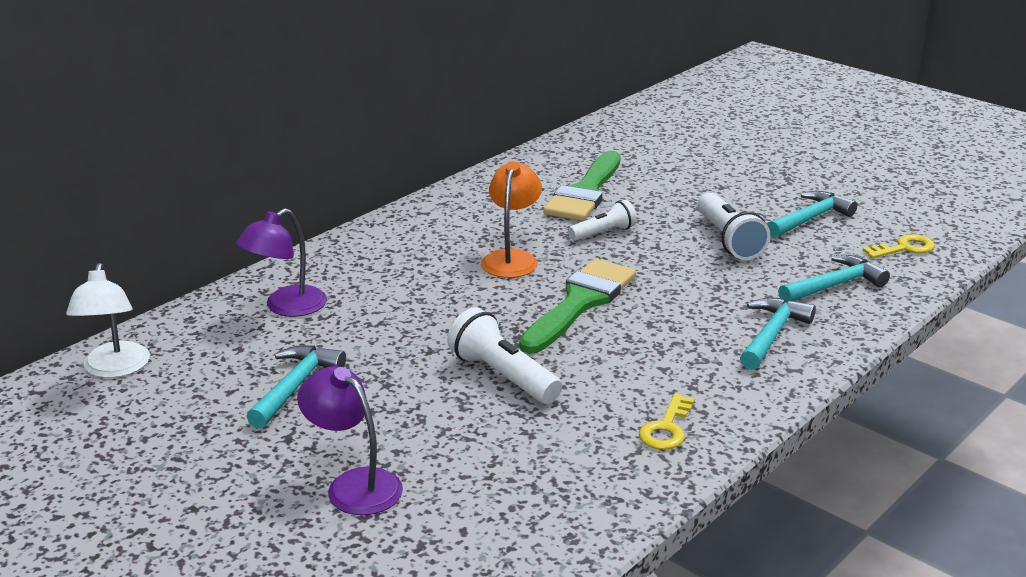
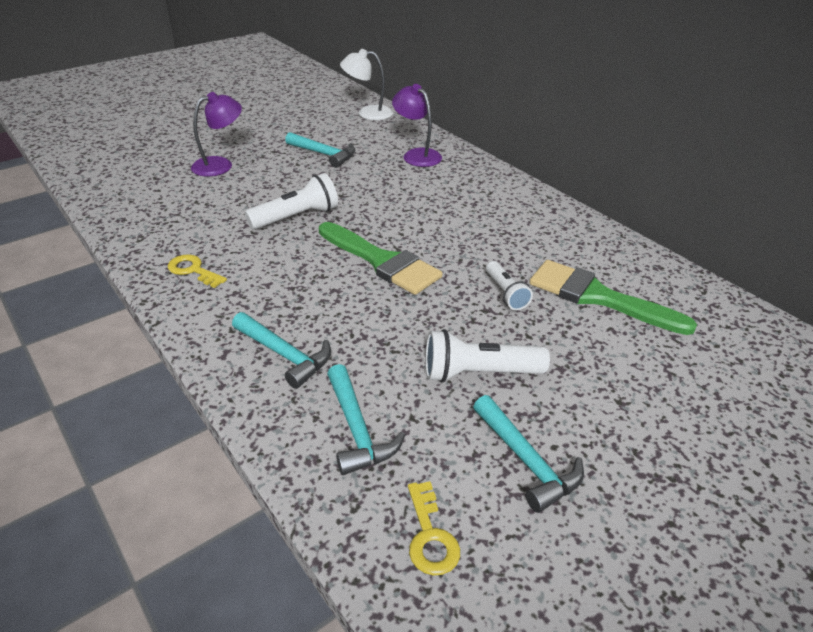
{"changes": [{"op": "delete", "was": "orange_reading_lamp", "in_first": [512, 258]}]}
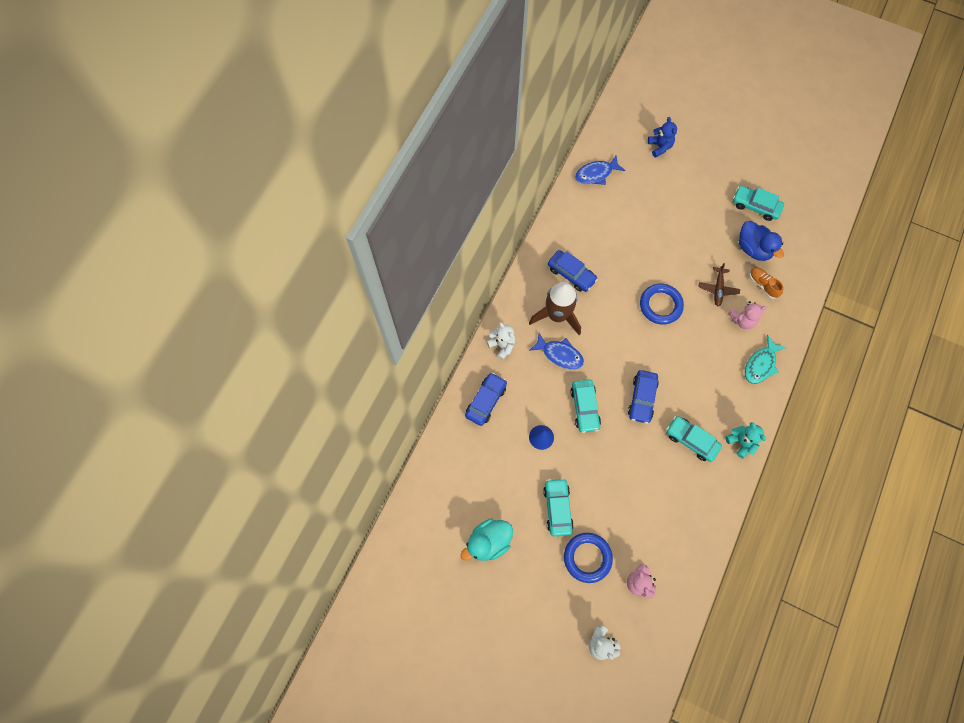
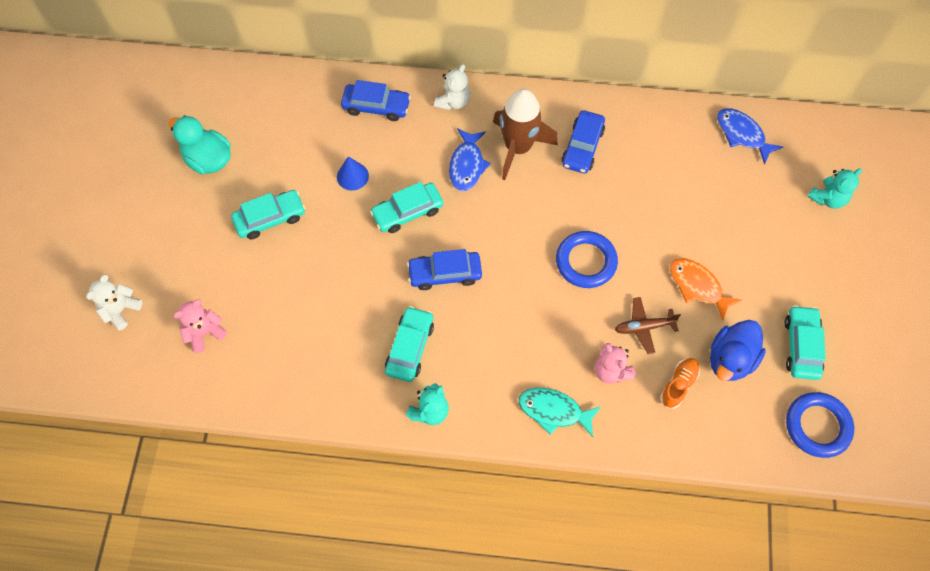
{"changes": [{"op": "insert", "now": "orange_fish", "in_second": [697, 286]}, {"op": "move", "was": "blue_hoop", "in_first": [587, 557], "in_second": [817, 426]}, {"op": "recolor", "was": "blue_teddy", "now": "aqua_teddy", "in_first": [659, 147], "in_second": [827, 198]}]}
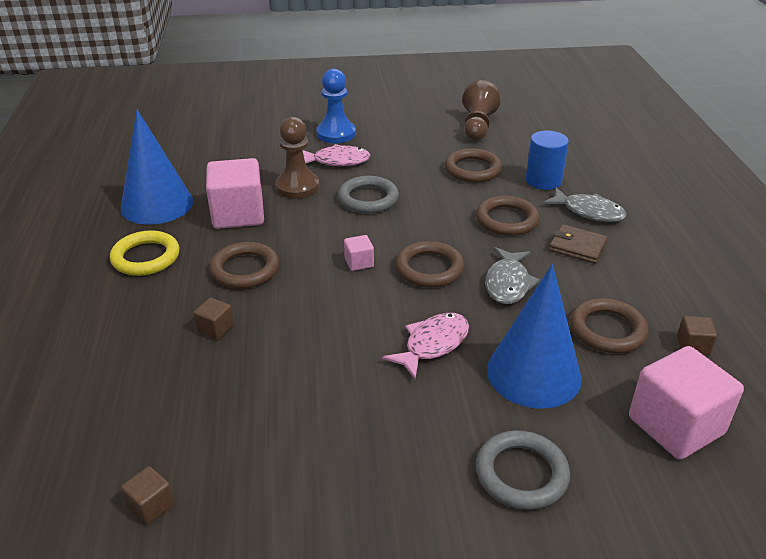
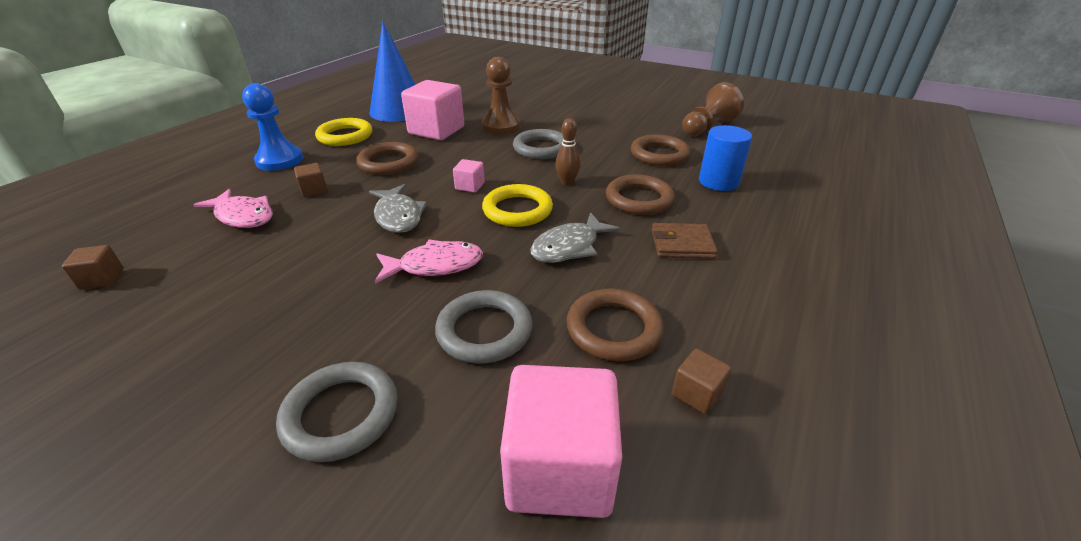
{"changes": [{"op": "move", "was": "rosy_fish", "in_first": [337, 161], "in_second": [243, 216]}, {"op": "move", "was": "blue_chess_pawn", "in_first": [336, 134], "in_second": [280, 160]}, {"op": "move", "was": "grey_fish", "in_first": [588, 212], "in_second": [398, 216]}, {"op": "replace", "was": "blue_solid_cone", "now": "grey_hoop", "in_first": [533, 373], "in_second": [484, 331]}, {"op": "recolor", "was": "russet_hoop", "now": "golden_hoop", "in_first": [429, 268], "in_second": [517, 210]}, {"op": "insert", "now": "russet_bowling_pin", "in_second": [567, 182]}, {"op": "rotate", "was": "russet_billfold", "in_first": [577, 247], "in_second": [682, 244], "clockwise": -60}]}
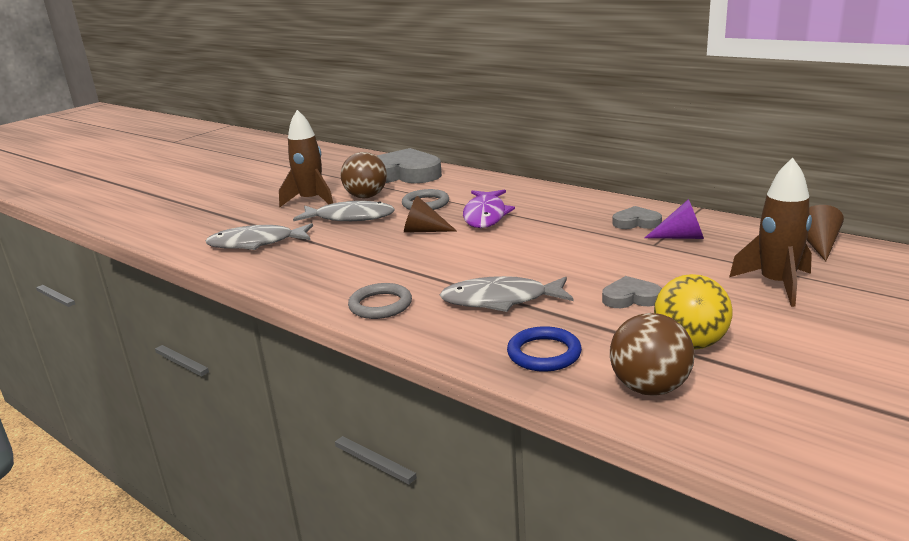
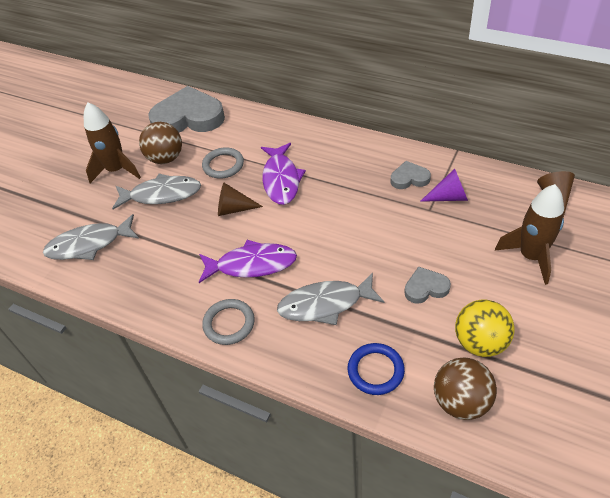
{"changes": [{"op": "insert", "now": "purple_fish", "in_second": [252, 265]}]}
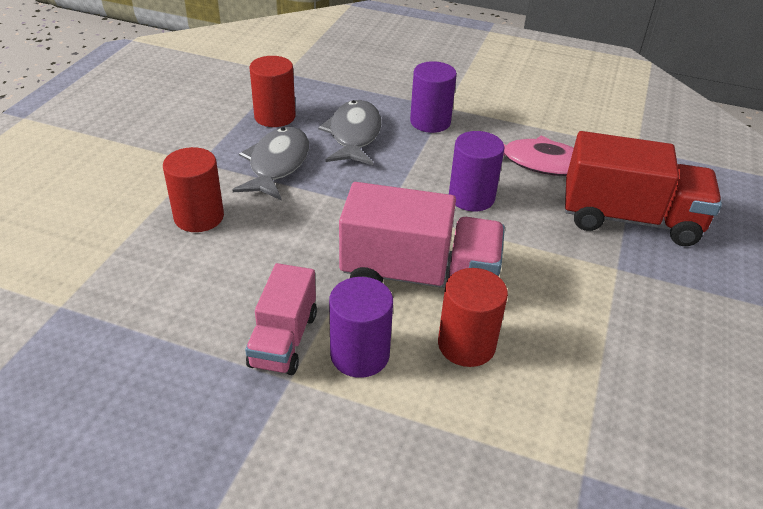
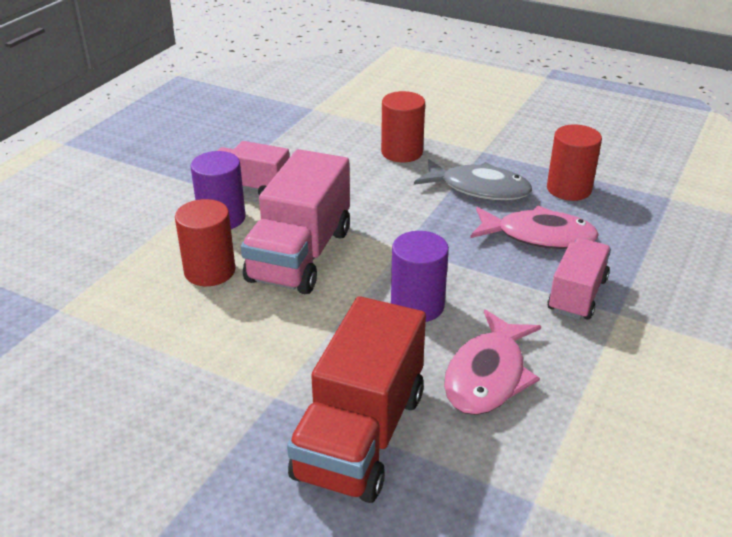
{"changes": [{"op": "recolor", "was": "grey_fish", "now": "rosy_fish", "in_first": [354, 135], "in_second": [538, 236]}, {"op": "replace", "was": "purple_cylinder_shape", "now": "rosy_lorry", "in_first": [430, 122], "in_second": [577, 295]}]}
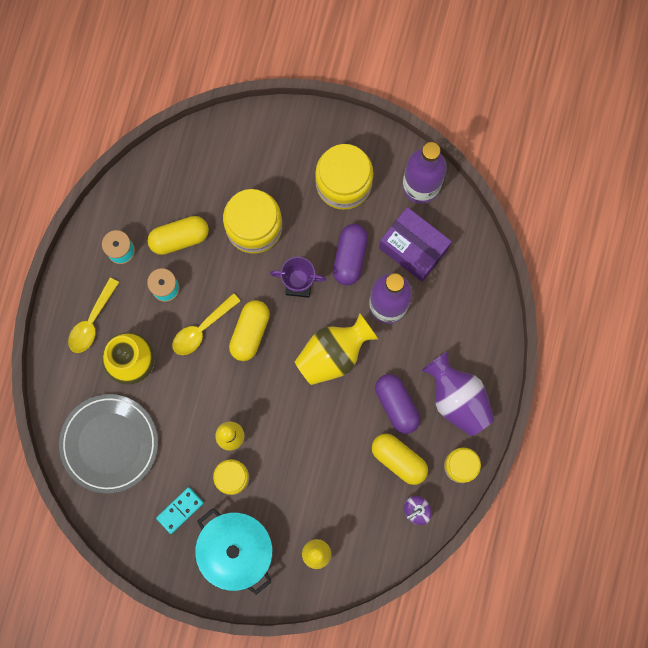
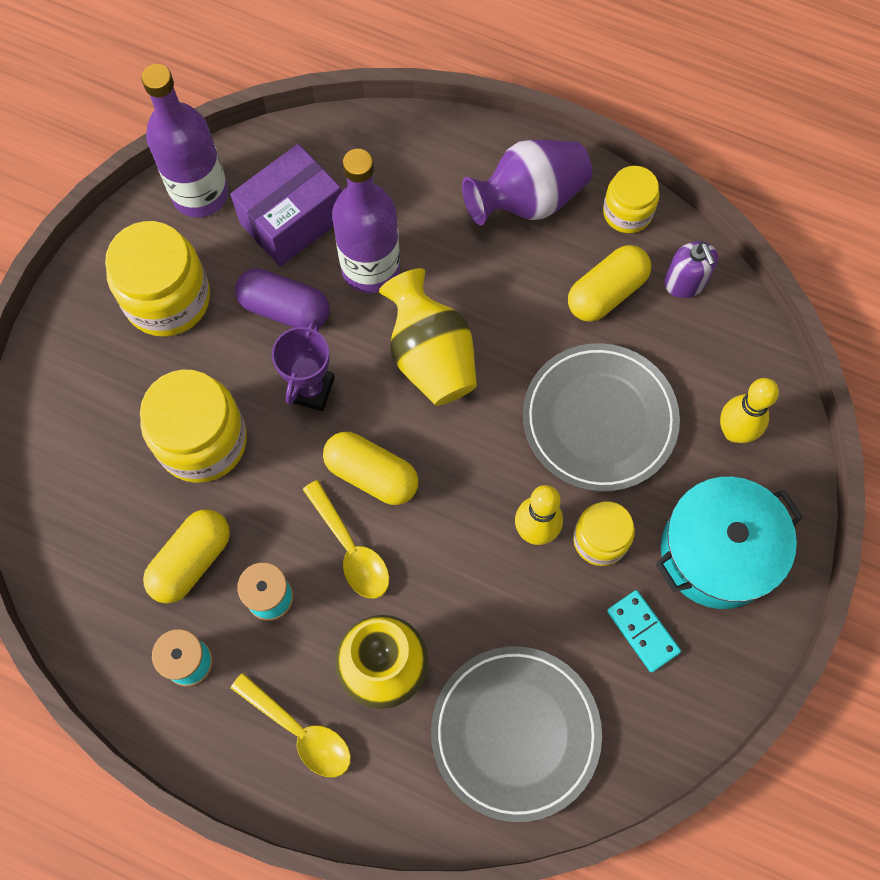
{"changes": [{"op": "rotate", "was": "golden_pill_shape", "in_first": [179, 238], "in_second": [191, 561], "clockwise": 45}, {"op": "insert", "now": "grey_flat_dish", "in_second": [599, 419]}, {"op": "delete", "was": "purple_pill_shape", "in_first": [396, 405]}]}
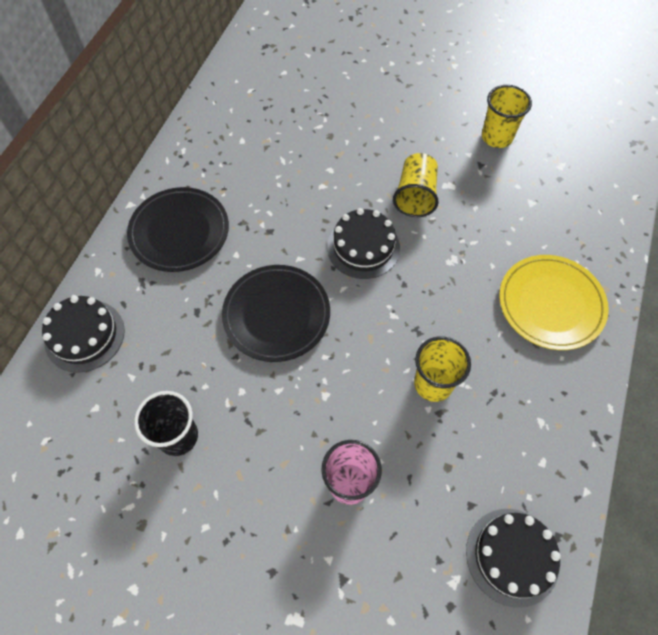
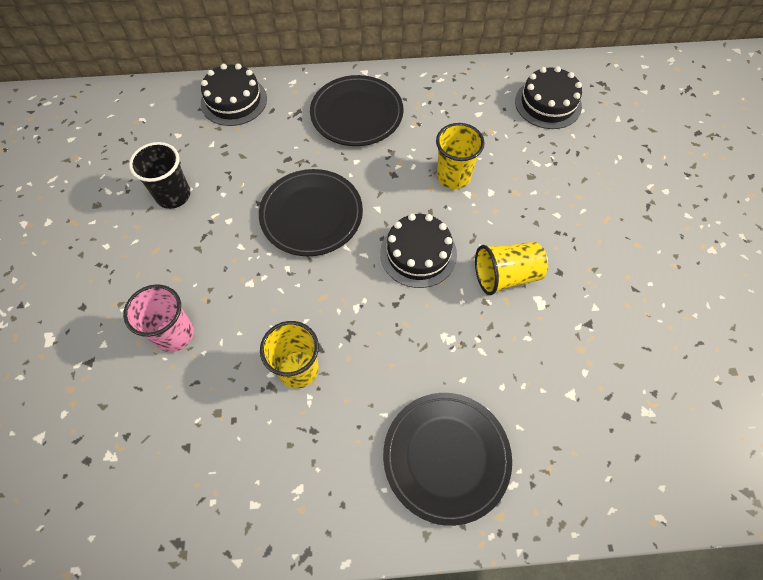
{"changes": [{"op": "recolor", "was": "golden_flat_dish", "now": "black_flat_dish", "in_first": [551, 304], "in_second": [446, 457]}, {"op": "move", "was": "golden_tumbler", "in_first": [496, 137], "in_second": [453, 176]}, {"op": "move", "was": "black_layer_cake", "in_first": [512, 556], "in_second": [548, 104]}]}
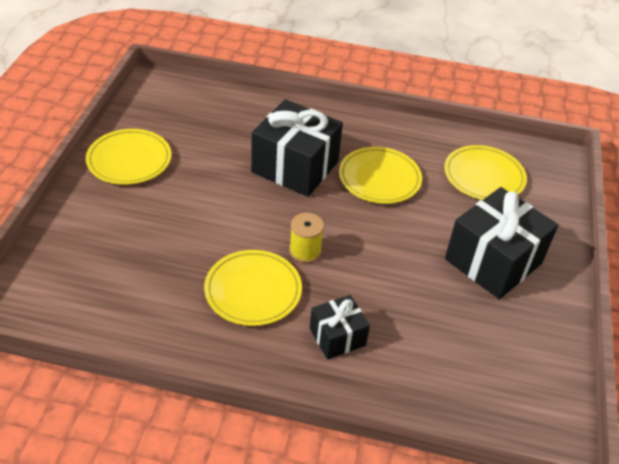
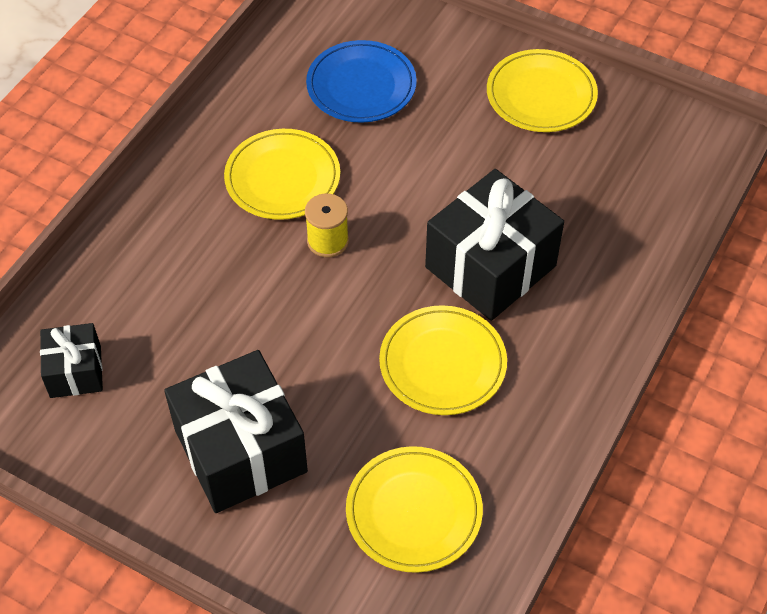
{"changes": [{"op": "move", "was": "black_present", "in_first": [337, 337], "in_second": [75, 371]}, {"op": "insert", "now": "blue_flat_dish", "in_second": [361, 86]}]}
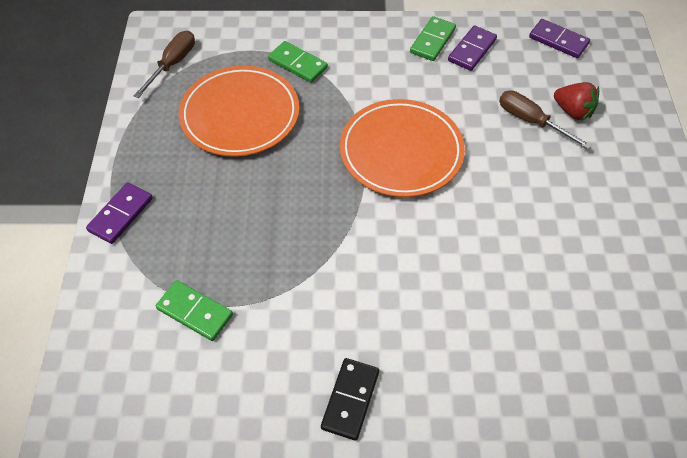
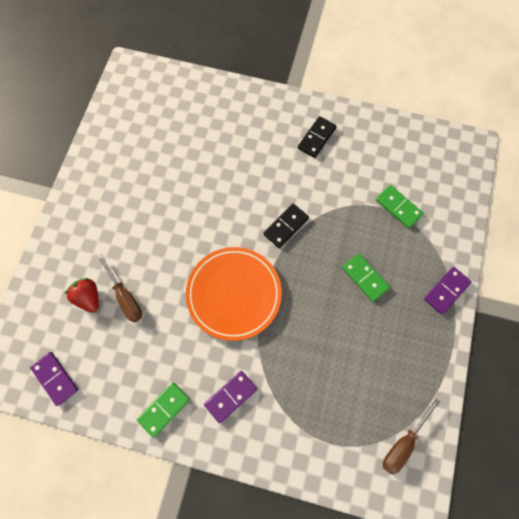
{"changes": [{"op": "move", "was": "purple_domino", "in_first": [472, 50], "in_second": [230, 396]}, {"op": "insert", "now": "black_domino", "in_second": [286, 226]}, {"op": "move", "was": "green_domino", "in_first": [297, 64], "in_second": [365, 278]}, {"op": "delete", "was": "orange_flat_dish", "in_first": [240, 115]}]}
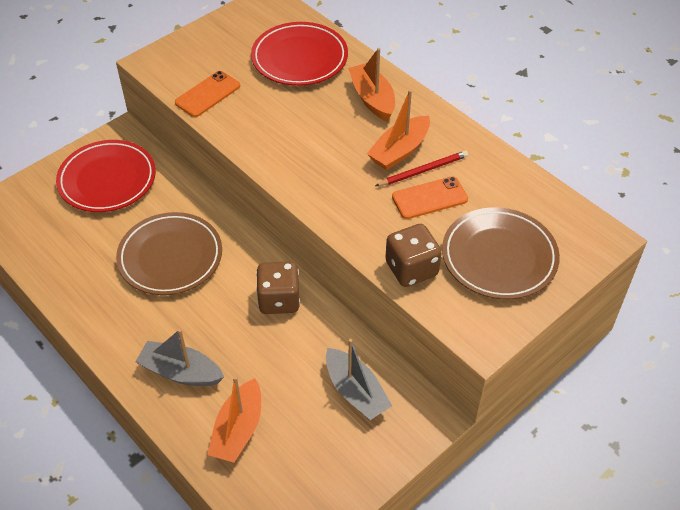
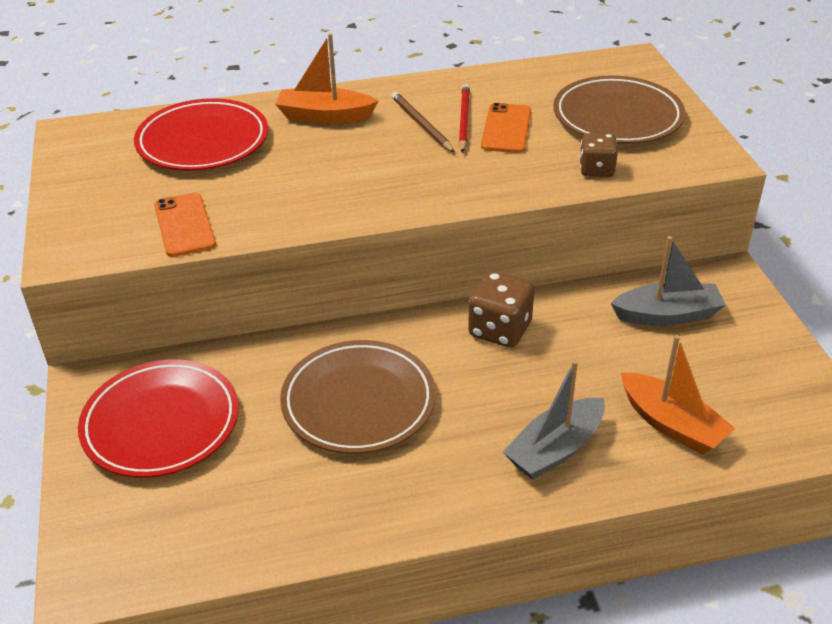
{"changes": [{"op": "replace", "was": "orange_toy_boat", "now": "russet_wooden_pencil", "in_first": [399, 151], "in_second": [421, 125]}, {"op": "resize", "was": "russet_dice", "in_first": [411, 269], "in_second": [596, 169], "ratio": 0.66}]}
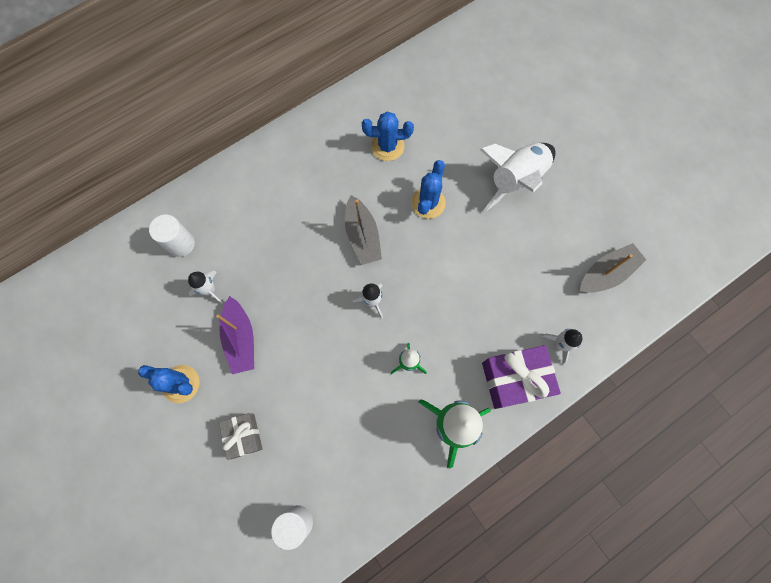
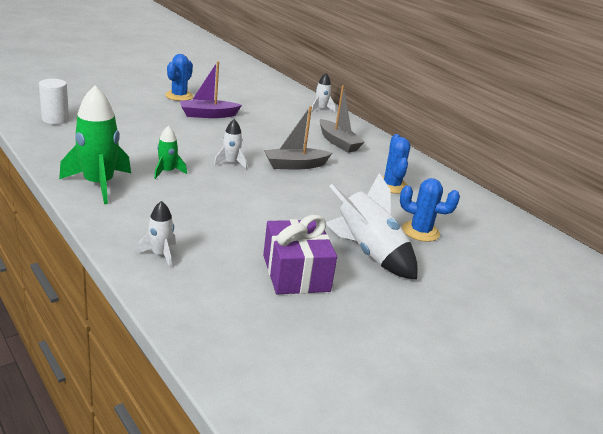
{"changes": [{"op": "move", "was": "purple_present", "in_first": [515, 379], "in_second": [296, 273]}, {"op": "move", "was": "pure_white_toy_rocket", "in_first": [209, 290], "in_second": [320, 109]}, {"op": "move", "was": "grey_toy_boat", "in_first": [606, 273], "in_second": [338, 142]}, {"op": "move", "was": "blue_cactus", "in_first": [428, 203], "in_second": [420, 231]}, {"op": "delete", "was": "pure_white_cylinder_shape", "in_first": [181, 244]}, {"op": "delete", "was": "grey_present", "in_first": [243, 436]}]}
